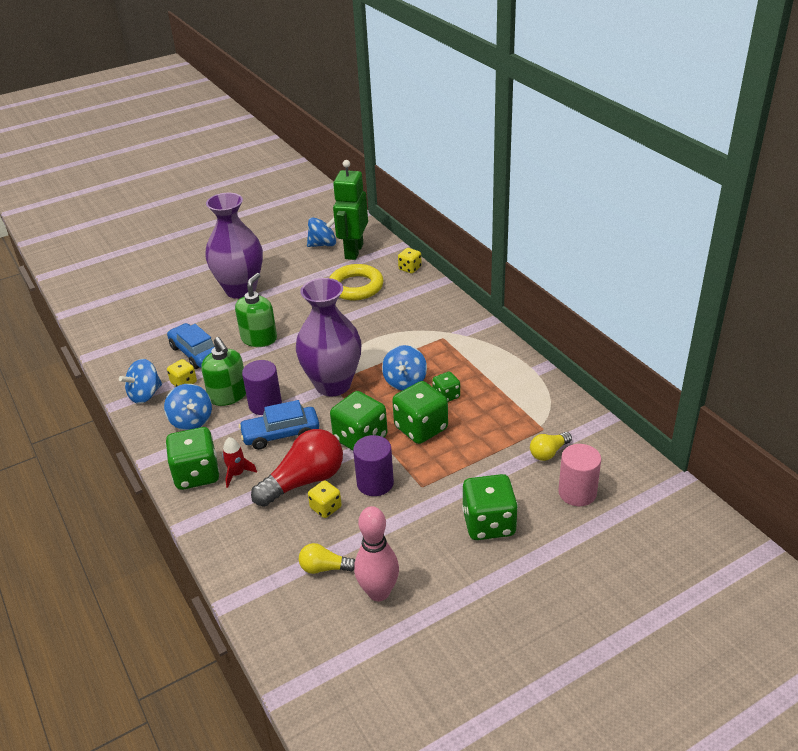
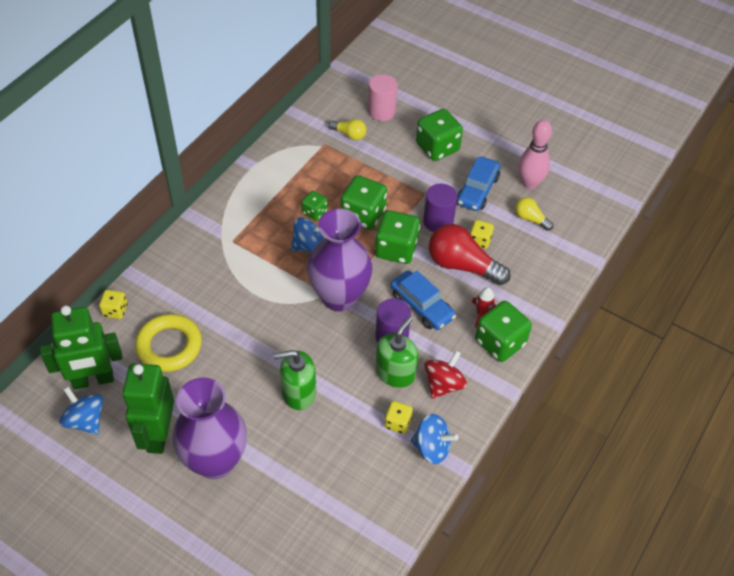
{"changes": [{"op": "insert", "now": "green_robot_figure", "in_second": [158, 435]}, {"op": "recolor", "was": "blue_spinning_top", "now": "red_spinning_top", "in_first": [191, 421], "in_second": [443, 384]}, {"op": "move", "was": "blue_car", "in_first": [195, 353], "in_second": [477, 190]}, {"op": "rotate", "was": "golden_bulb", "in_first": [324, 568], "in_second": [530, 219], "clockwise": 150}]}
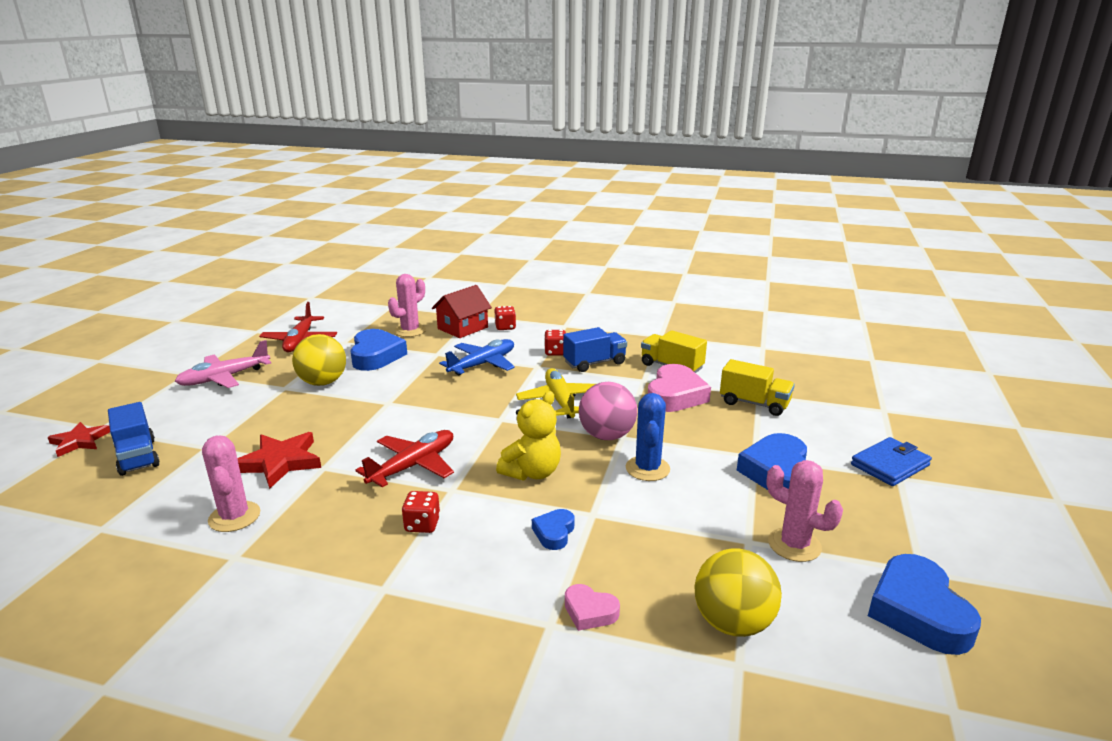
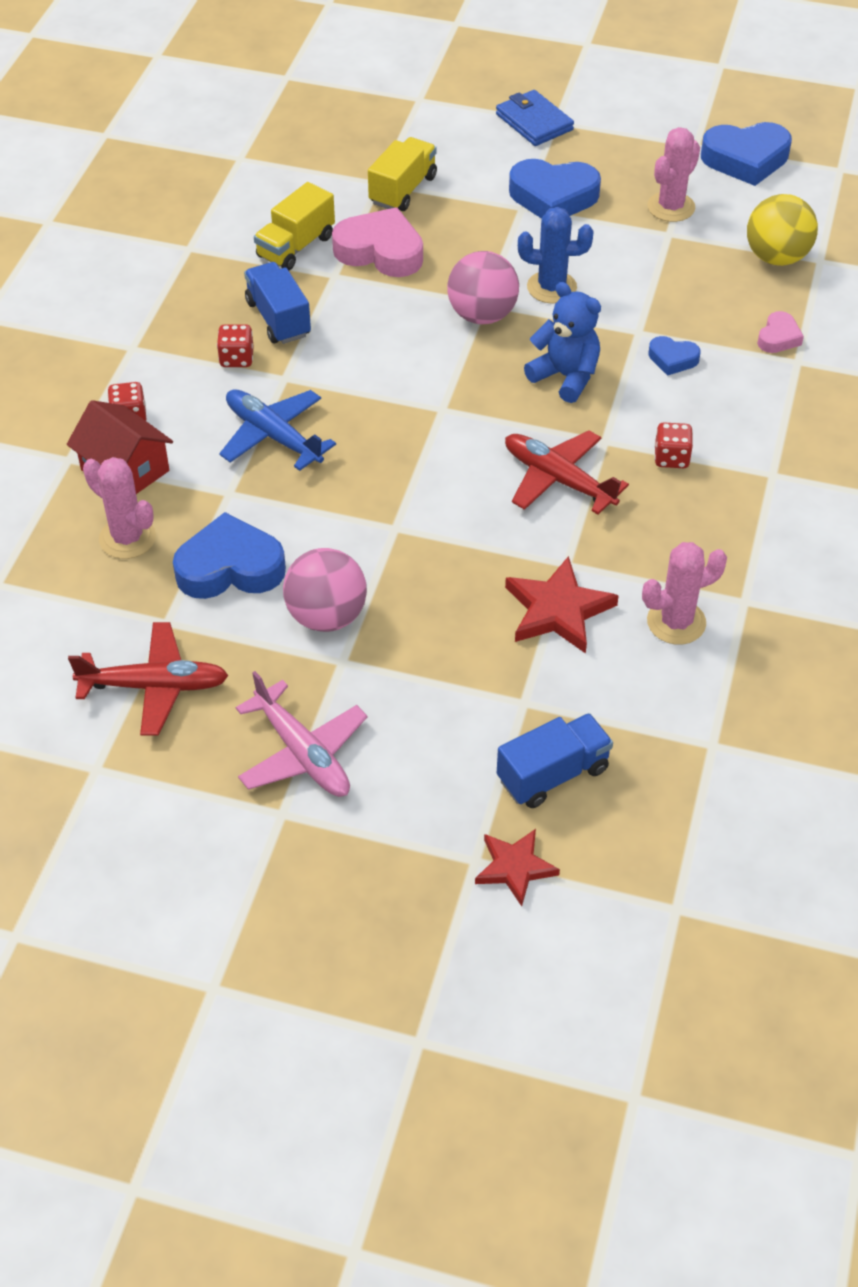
{"changes": [{"op": "recolor", "was": "golden_sphere", "now": "rosy_sphere", "in_first": [323, 382], "in_second": [326, 616]}, {"op": "recolor", "was": "golden_teddy", "now": "blue_teddy", "in_first": [532, 472], "in_second": [565, 377]}, {"op": "delete", "was": "golden_plane", "in_first": [560, 401]}]}
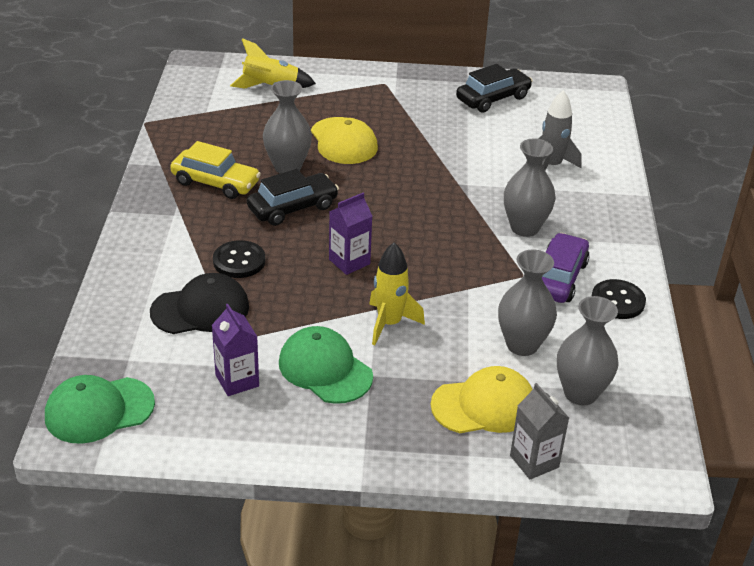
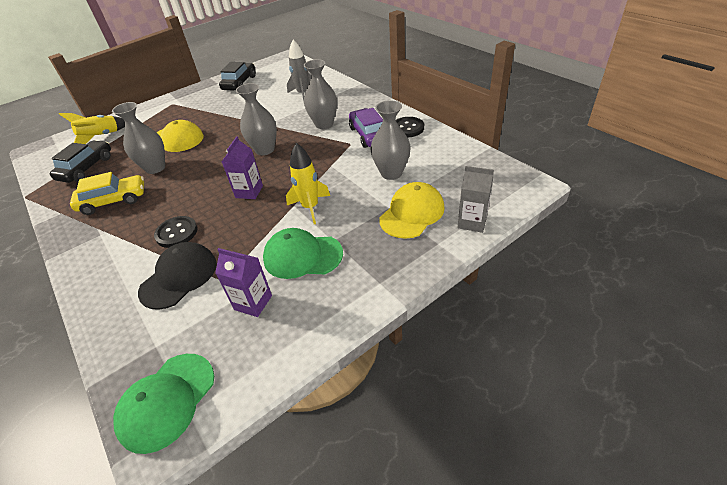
{"changes": [{"op": "move", "was": "black_car", "in_first": [293, 208], "in_second": [86, 168]}, {"op": "move", "was": "grey_tall_vase", "in_first": [580, 393], "in_second": [265, 150]}]}
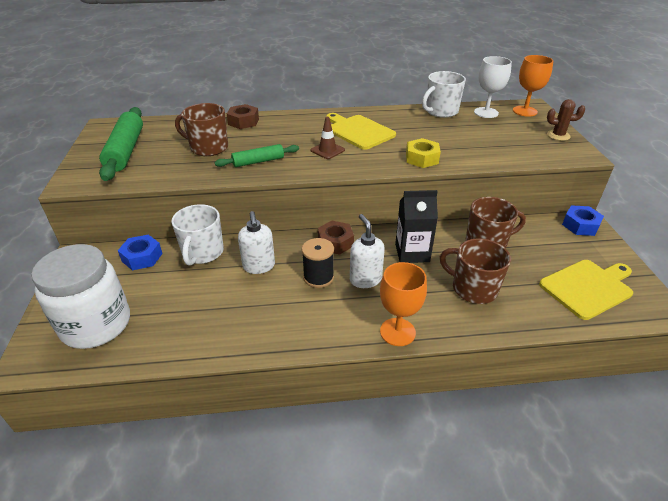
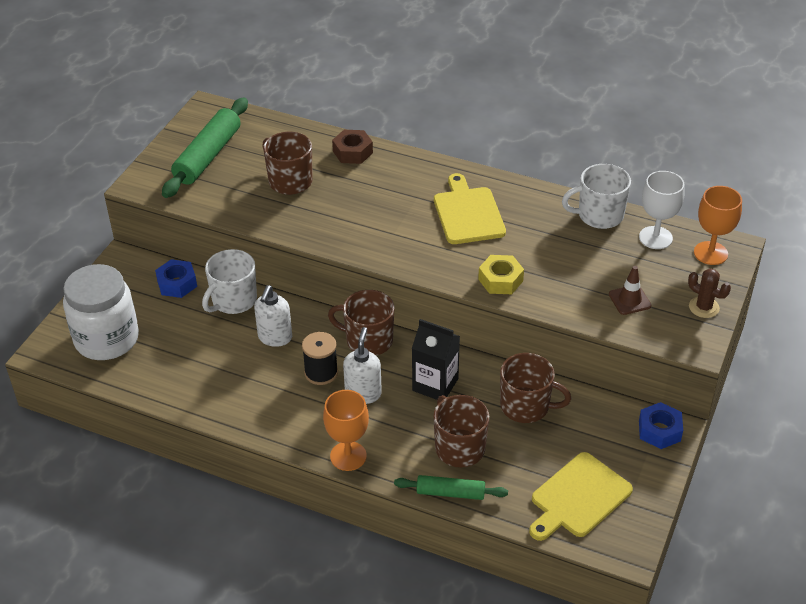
{"changes": [{"op": "replace", "was": "russet_nut", "now": "russet_mug", "in_first": [335, 242], "in_second": [368, 340]}, {"op": "move", "was": "green_rolling_pin", "in_first": [258, 161], "in_second": [450, 493]}, {"op": "rotate", "was": "golden_bread_board", "in_first": [587, 287], "in_second": [578, 497], "clockwise": 135}, {"op": "move", "was": "russet_safety_cone", "in_first": [327, 150], "in_second": [629, 300]}]}
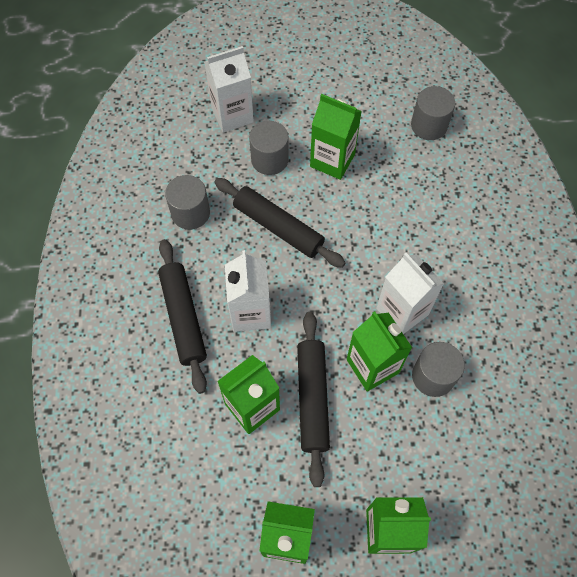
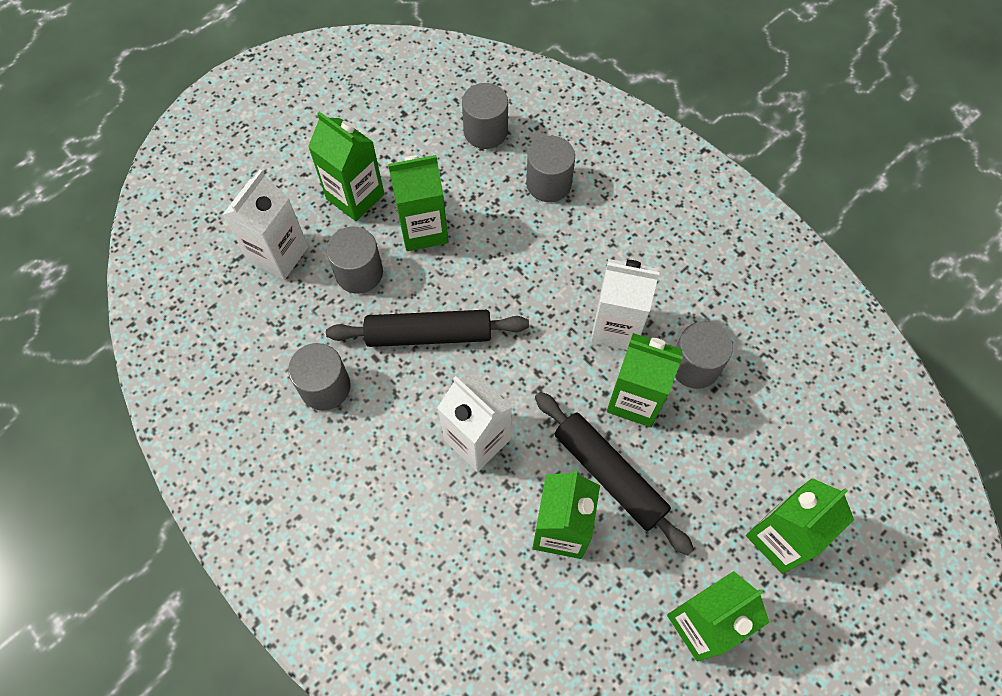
{"changes": [{"op": "insert", "now": "green_juice_carton", "in_second": [355, 196]}, {"op": "insert", "now": "grey_cylinder_shape", "in_second": [548, 183]}, {"op": "delete", "was": "black_rolling_pin", "in_first": [183, 318]}]}
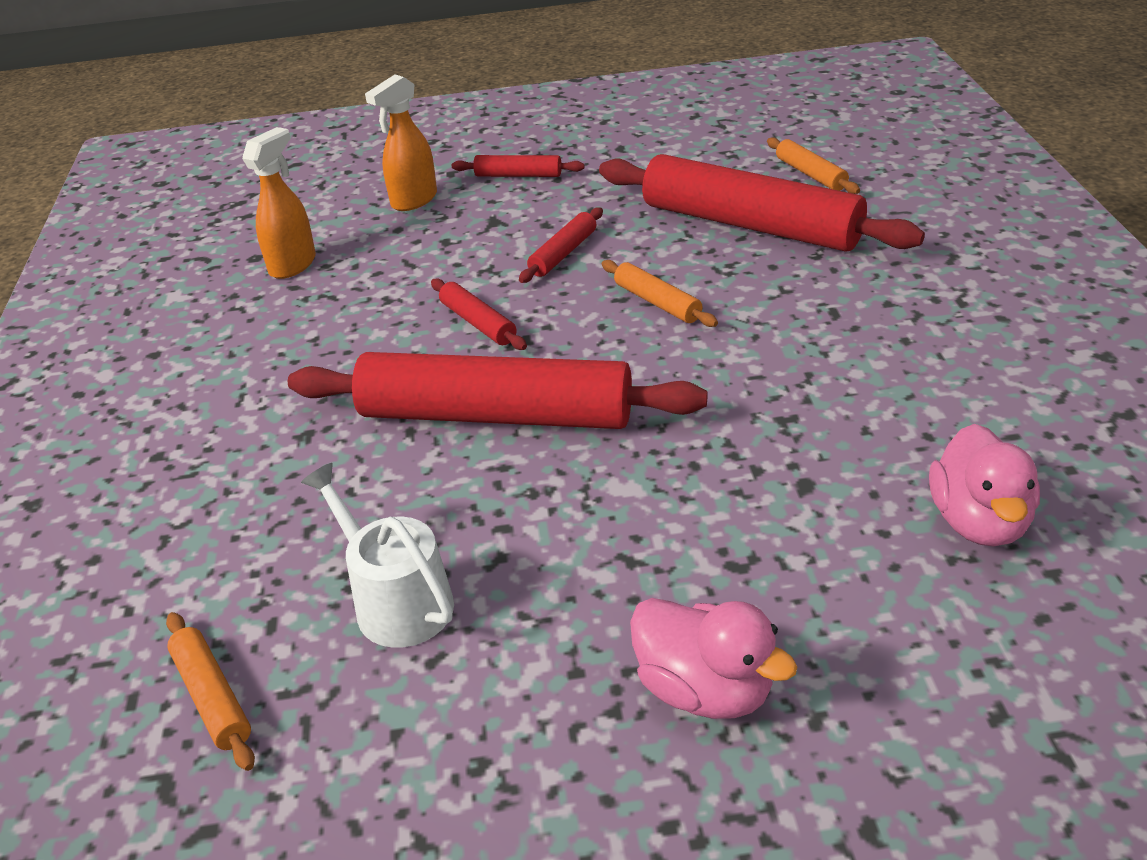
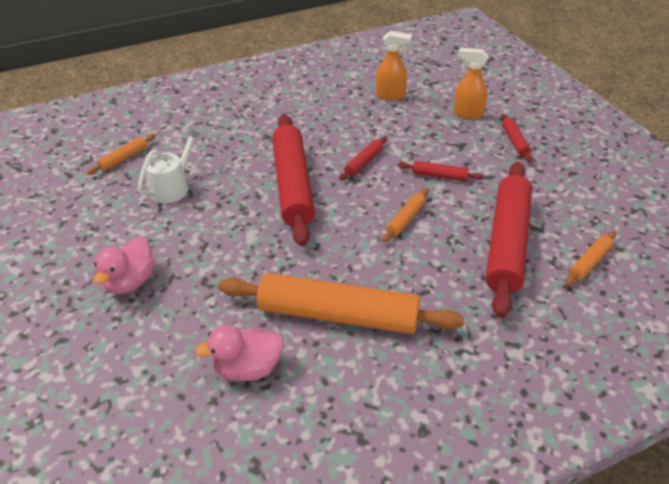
{"changes": [{"op": "insert", "now": "orange_rolling_pin", "in_second": [338, 315]}]}
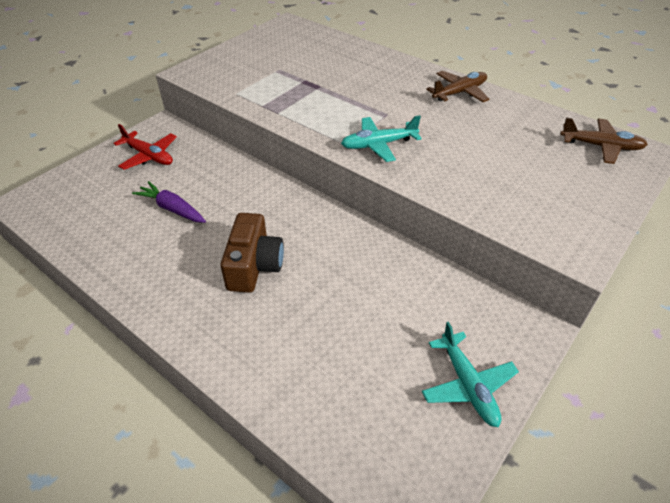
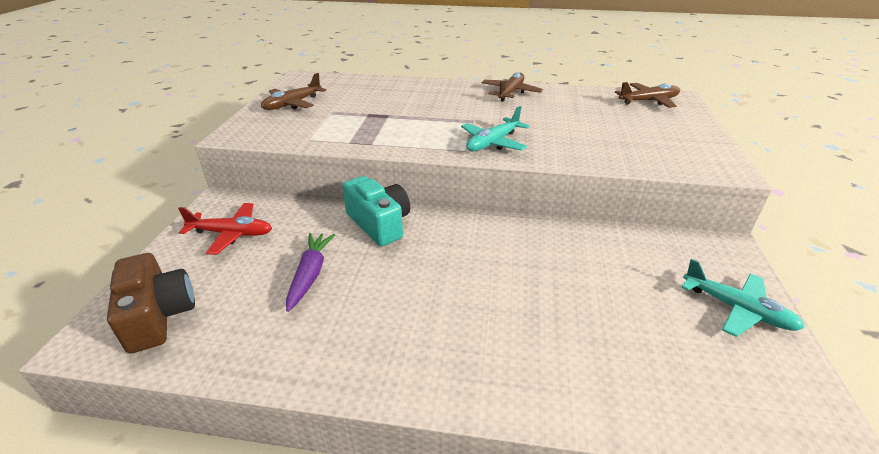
{"changes": [{"op": "move", "was": "russet_compact_camera", "in_first": [254, 266], "in_second": [158, 315]}, {"op": "insert", "now": "russet_plane", "in_second": [292, 104]}, {"op": "rotate", "was": "purple_root_vegetable", "in_first": [172, 209], "in_second": [310, 274], "clockwise": 90}, {"op": "insert", "now": "aqua_compact_camera", "in_second": [379, 224]}]}
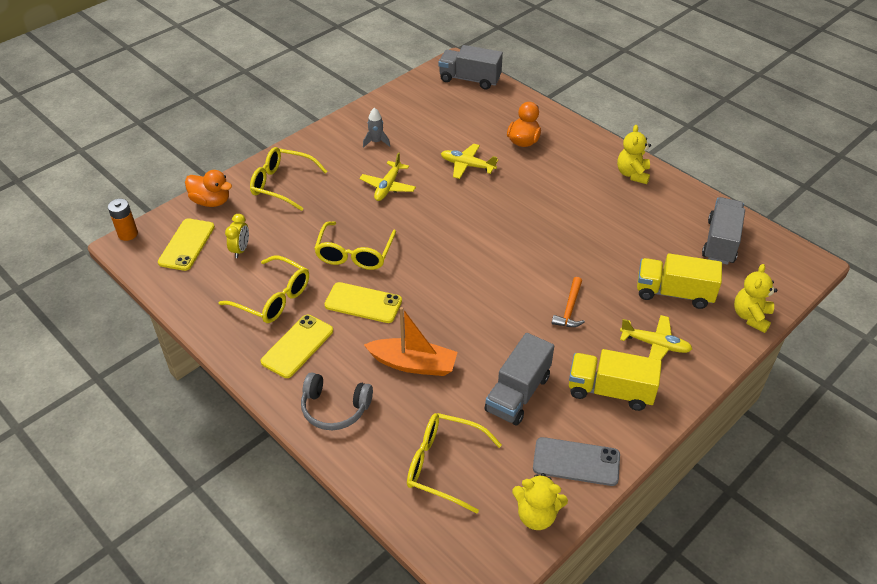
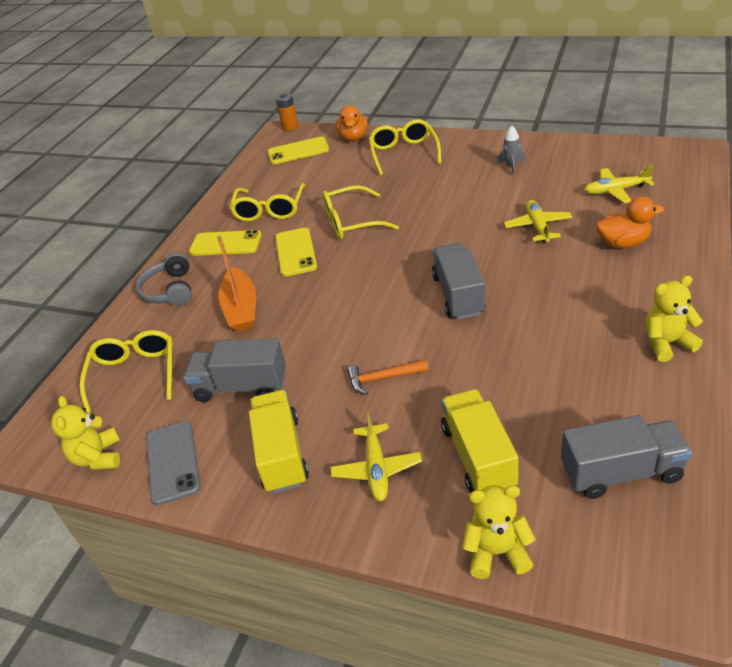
{"changes": [{"op": "move", "was": "grey_lorry", "in_first": [469, 79], "in_second": [458, 295]}, {"op": "move", "was": "golden_plane", "in_first": [388, 187], "in_second": [616, 190]}, {"op": "delete", "was": "golden_clock", "in_first": [240, 250]}]}
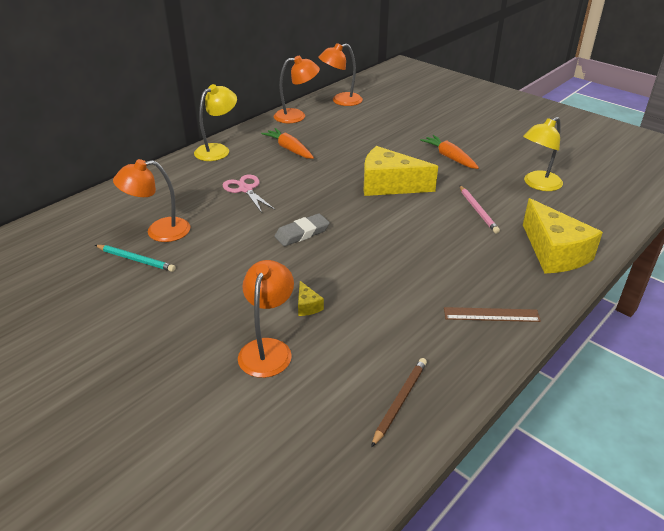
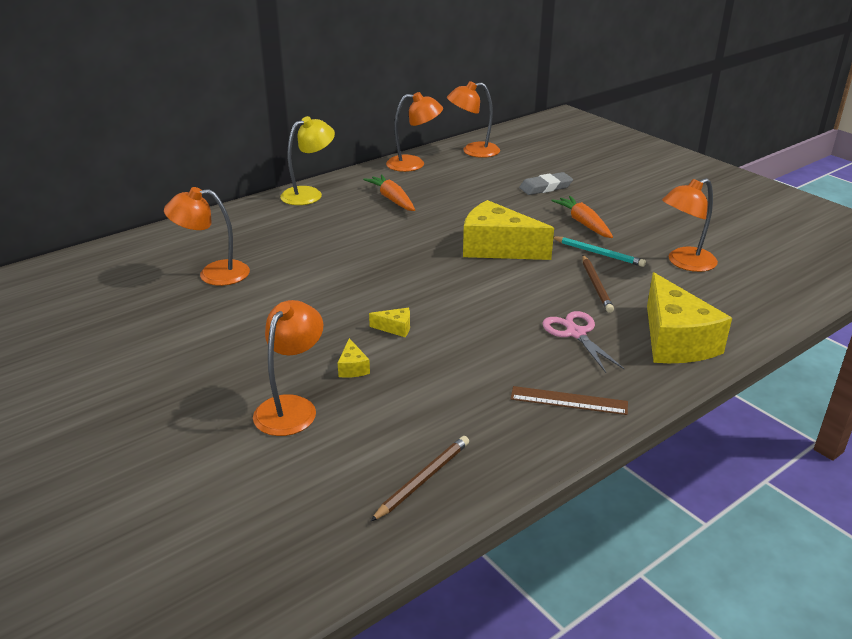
{"changes": [{"op": "insert", "now": "golden_cheese", "in_second": [395, 328]}, {"op": "move", "was": "grey_pencil_eraser", "in_first": [302, 233], "in_second": [545, 187]}, {"op": "move", "was": "rosy_pair_of_scissors", "in_first": [245, 189], "in_second": [576, 333]}, {"op": "move", "was": "aqua_wooden_pencil", "in_first": [135, 260], "in_second": [598, 253]}, {"op": "recolor", "was": "rosy_wooden_pencil", "now": "russet_wooden_pencil", "in_first": [477, 210], "in_second": [596, 285]}, {"op": "recolor", "was": "golden_reading_lamp", "now": "orange_reading_lamp", "in_first": [537, 184], "in_second": [684, 263]}]}
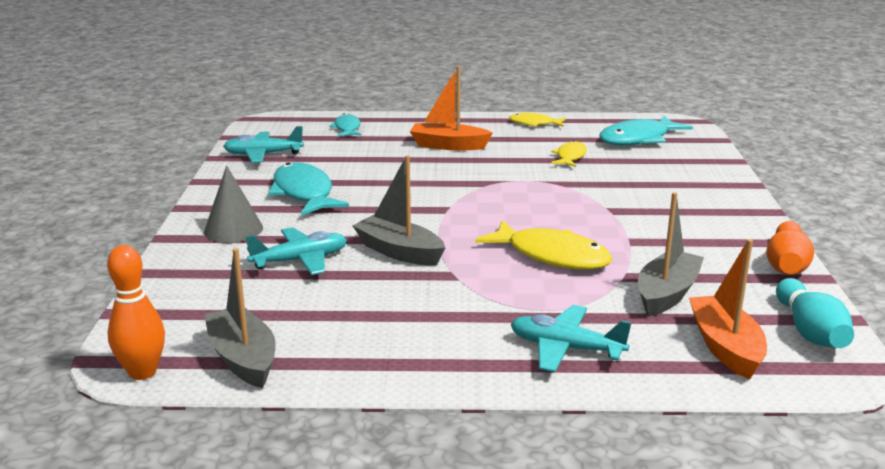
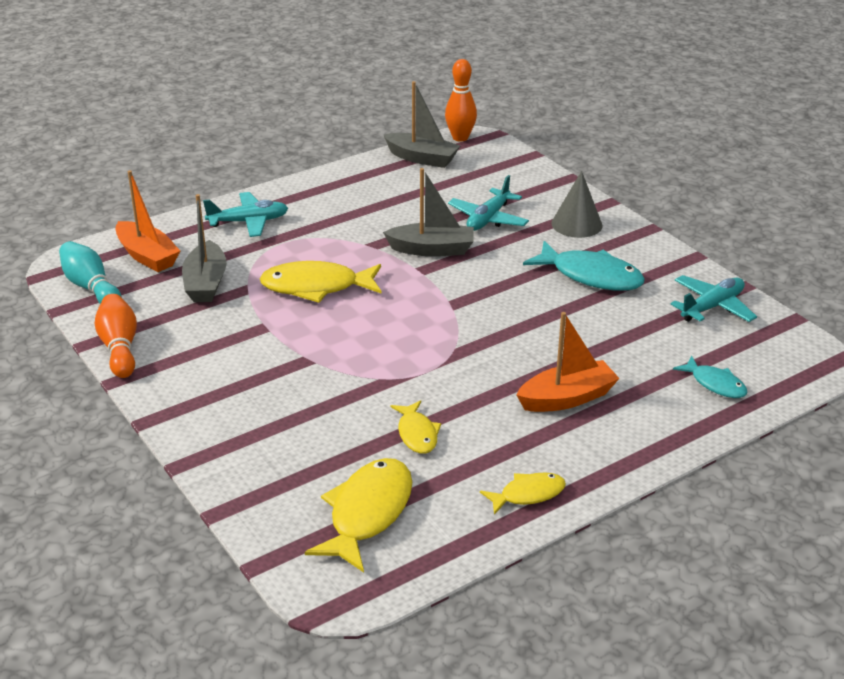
{"changes": [{"op": "recolor", "was": "aqua_fish", "now": "golden_fish", "in_first": [638, 139], "in_second": [367, 513]}]}
